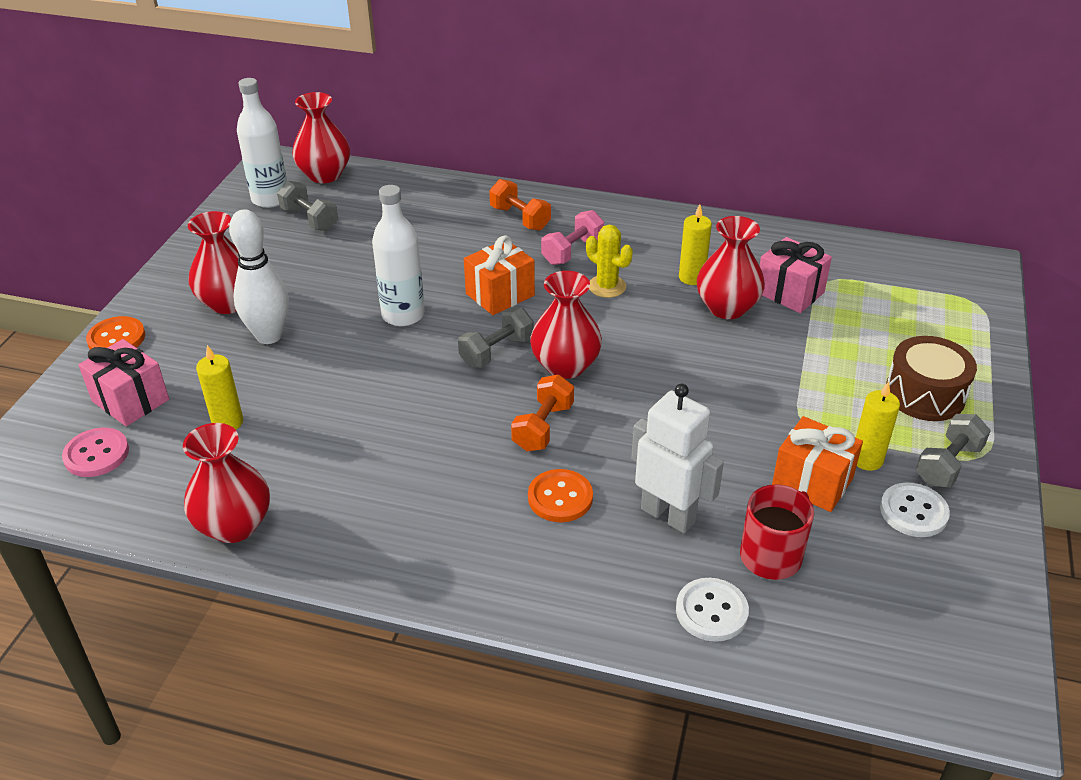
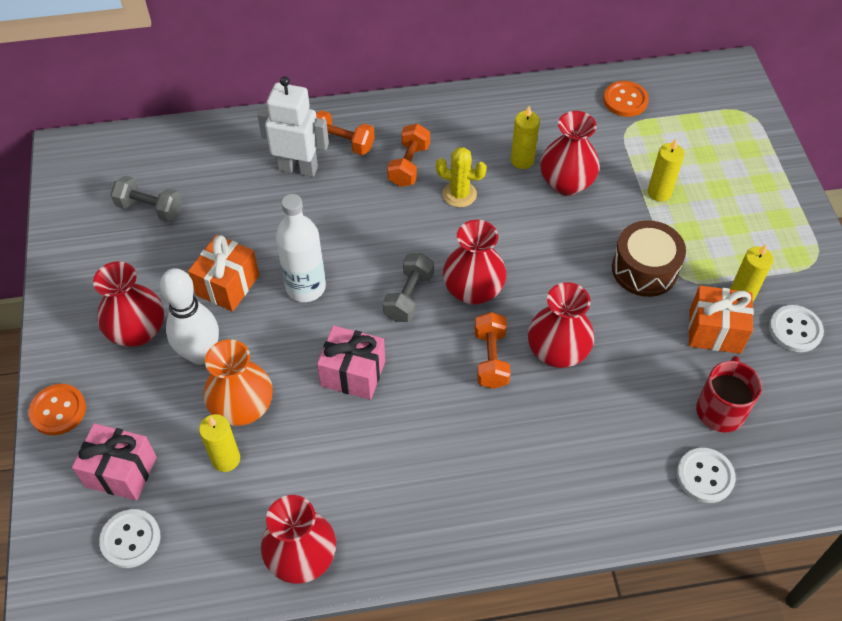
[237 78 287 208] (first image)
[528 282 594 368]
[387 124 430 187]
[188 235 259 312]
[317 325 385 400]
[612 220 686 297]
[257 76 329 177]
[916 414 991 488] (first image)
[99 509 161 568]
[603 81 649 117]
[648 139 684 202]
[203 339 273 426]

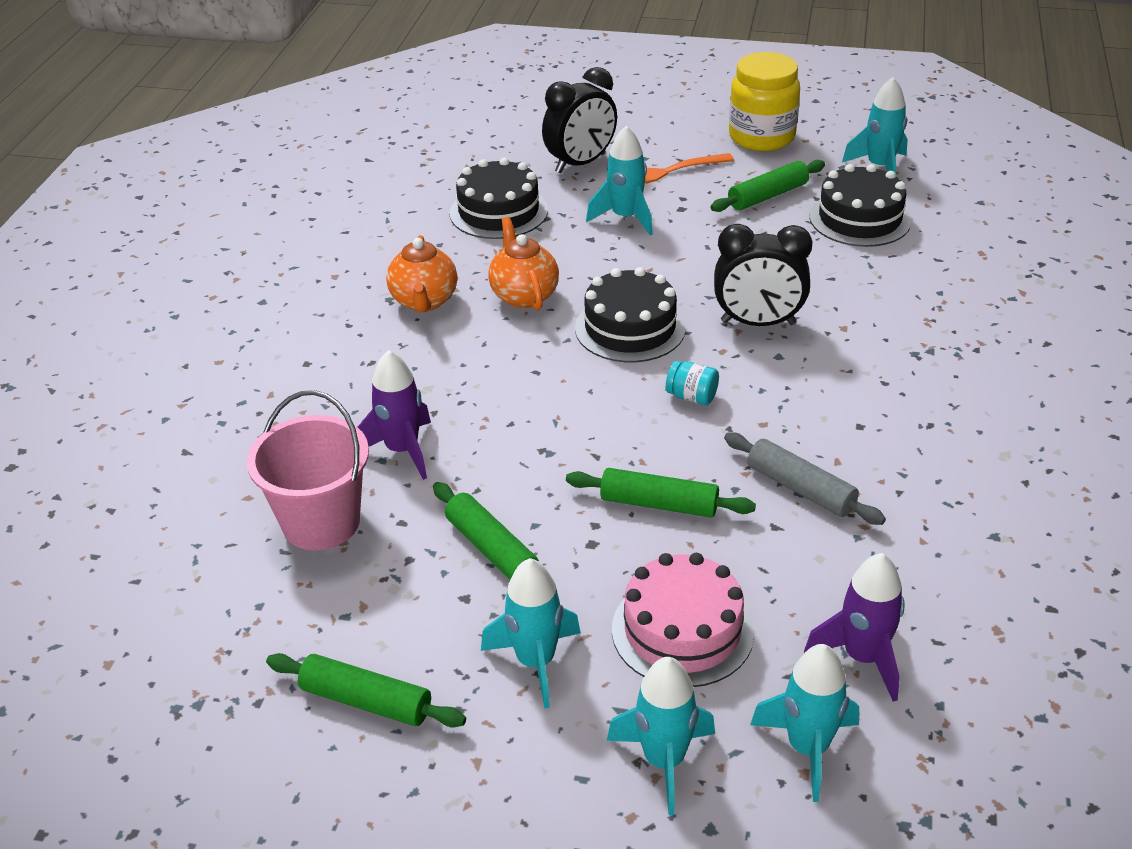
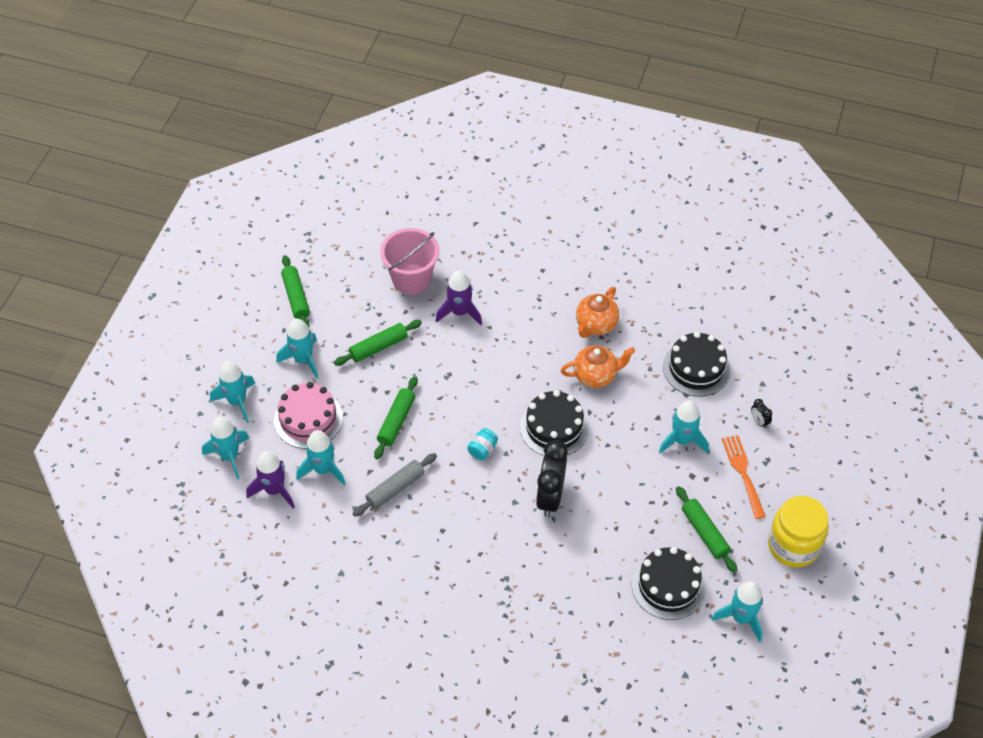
[751 399 772 428]
[576 287 619 338]
[281 255 310 327]
[296 430 346 485]

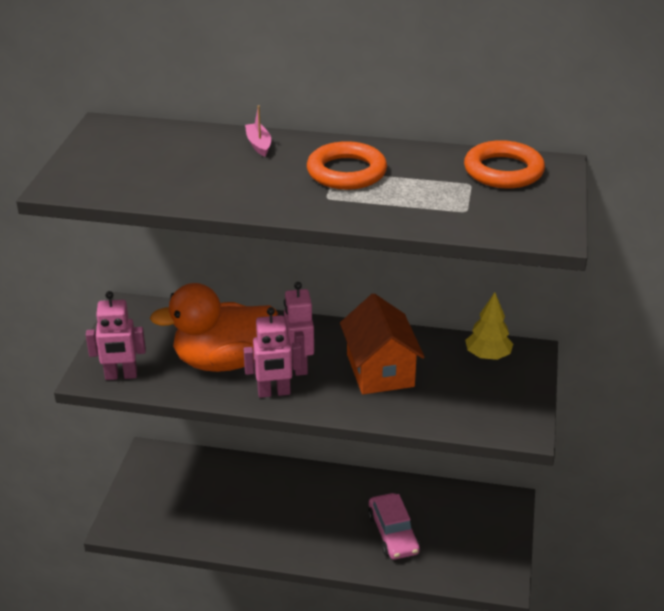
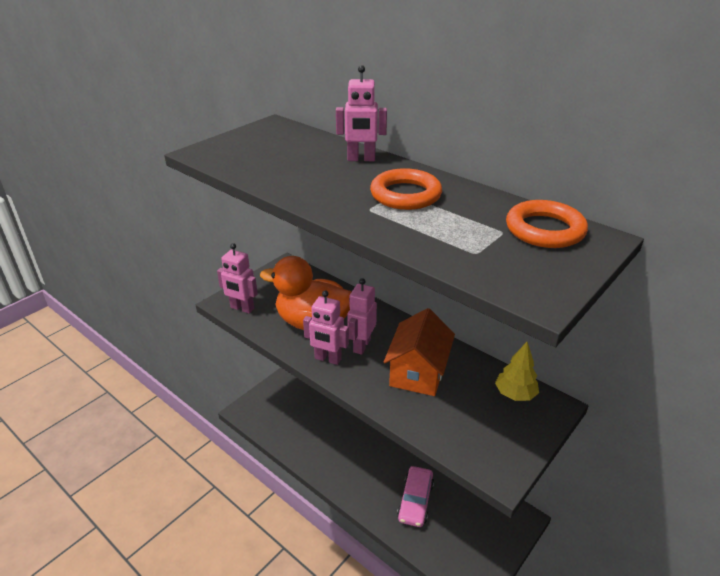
[336 65 387 161]

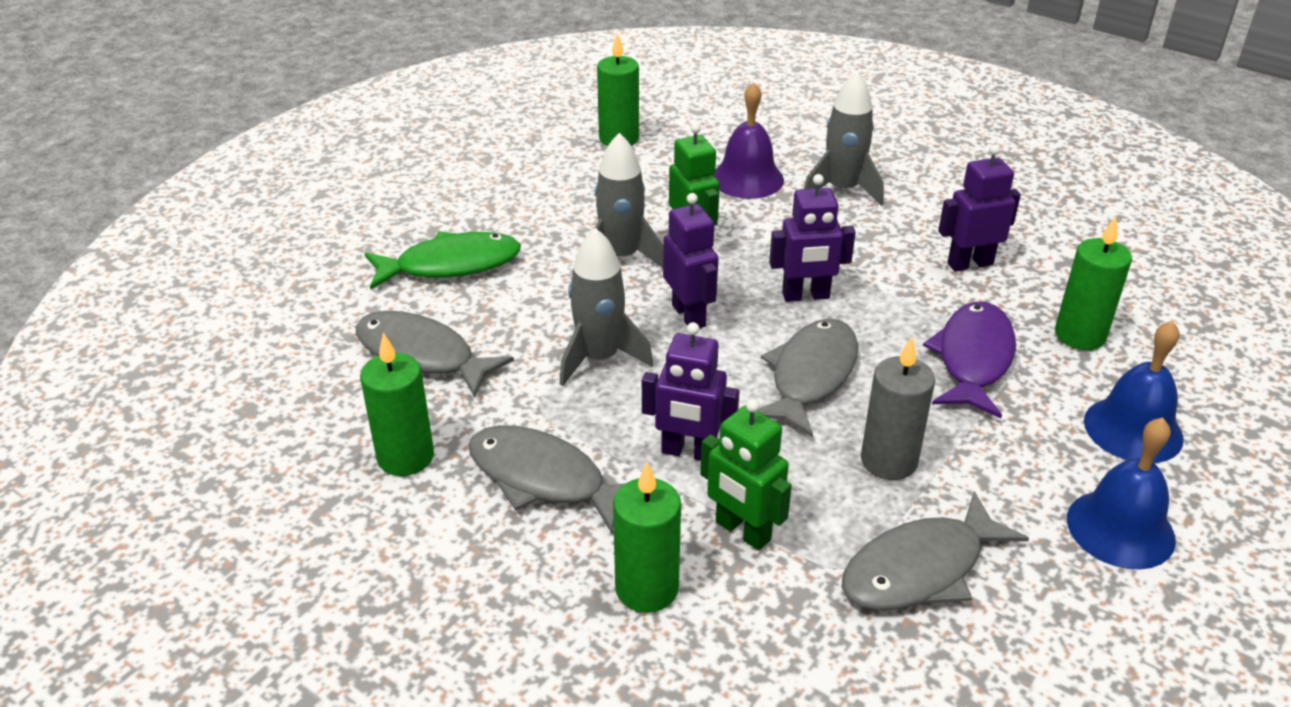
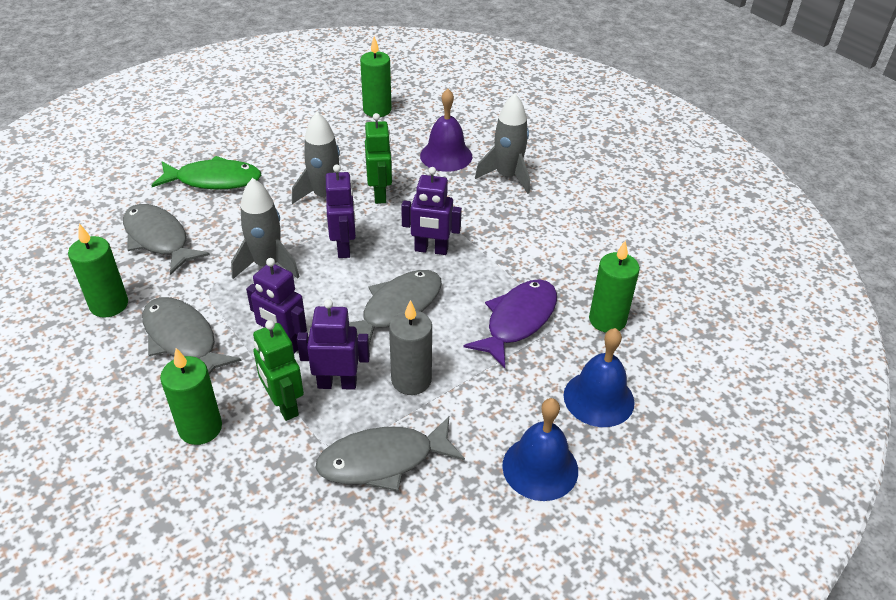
[297 299 370 390]

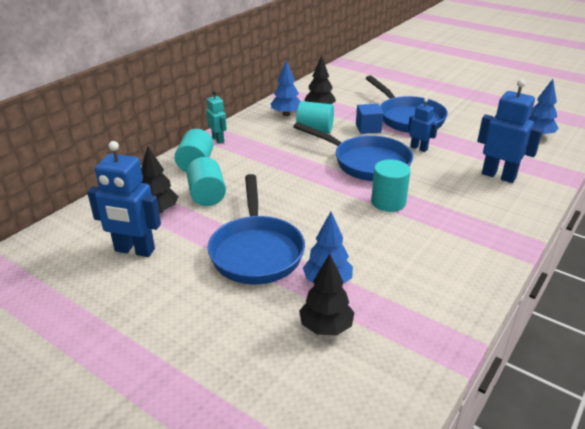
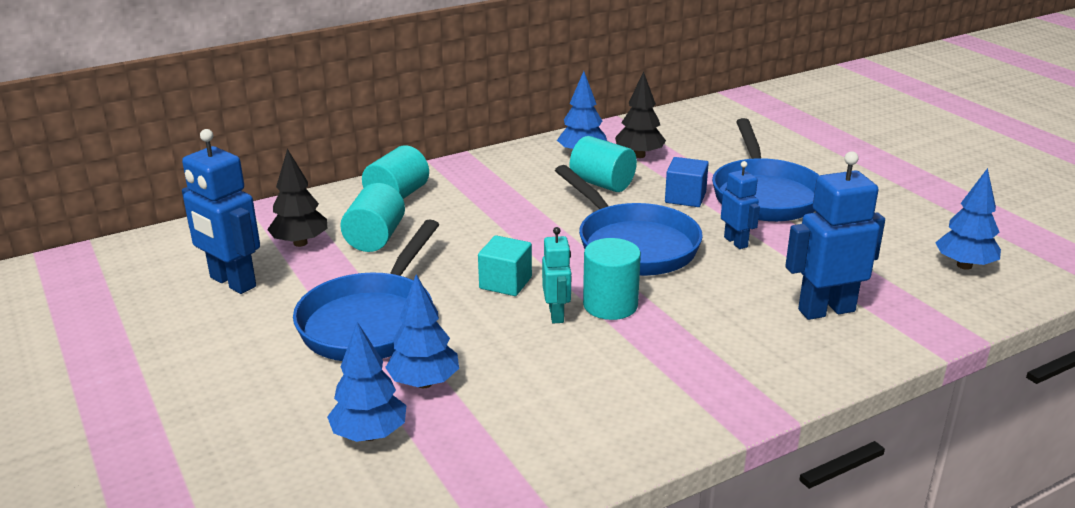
[785 151 885 320]
[542 227 571 323]
[327 322 406 442]
[478 235 532 296]

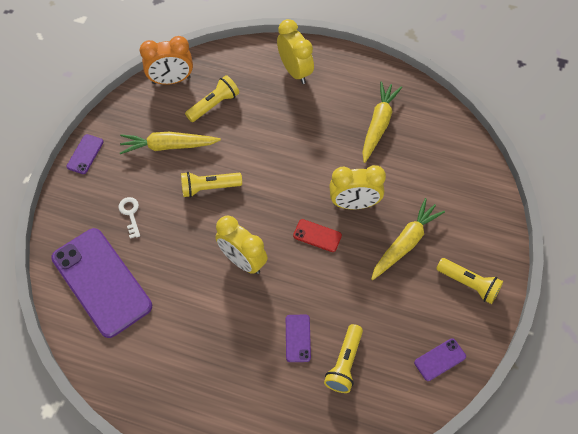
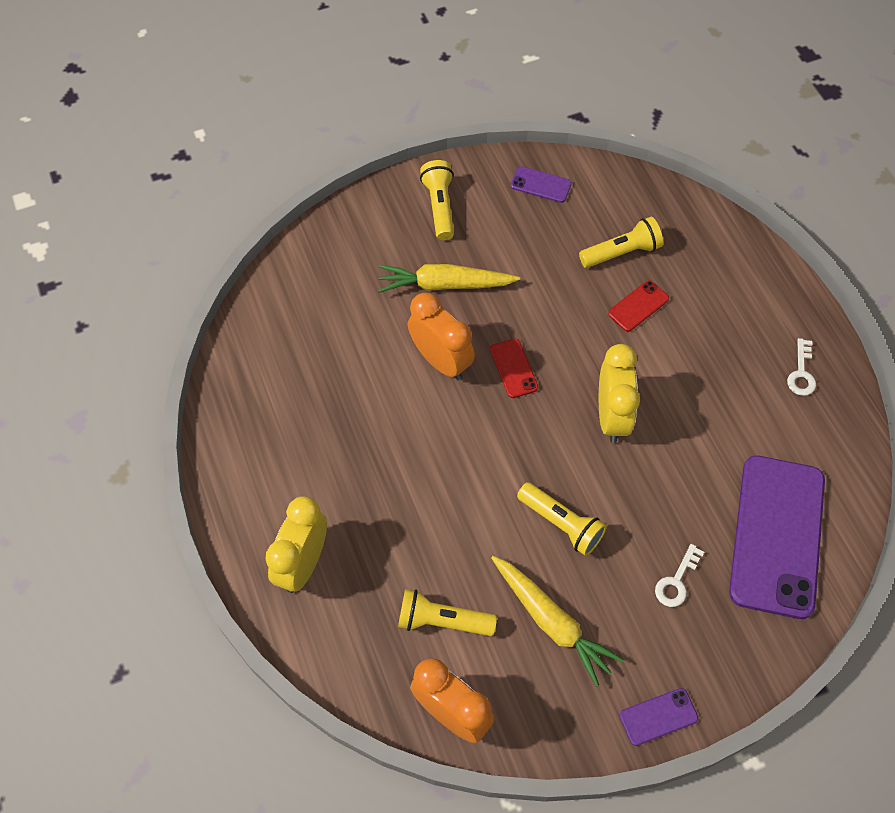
[362 81 402 163] (first image)
[408 293 475 380]
[608 280 669 332]
[787 338 816 396]

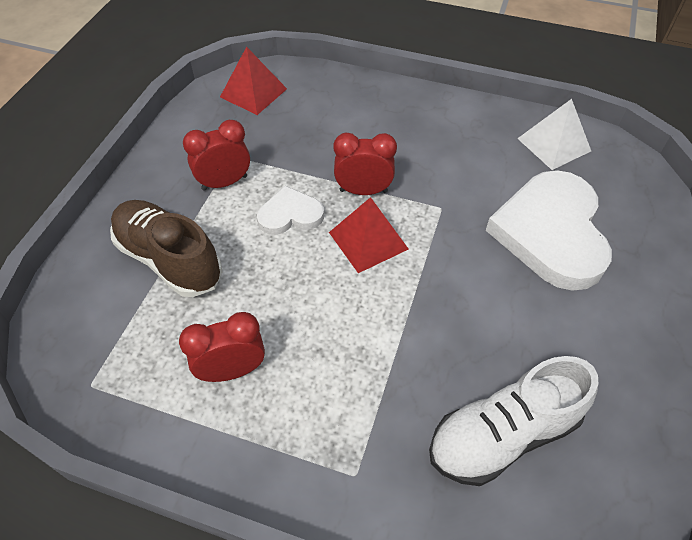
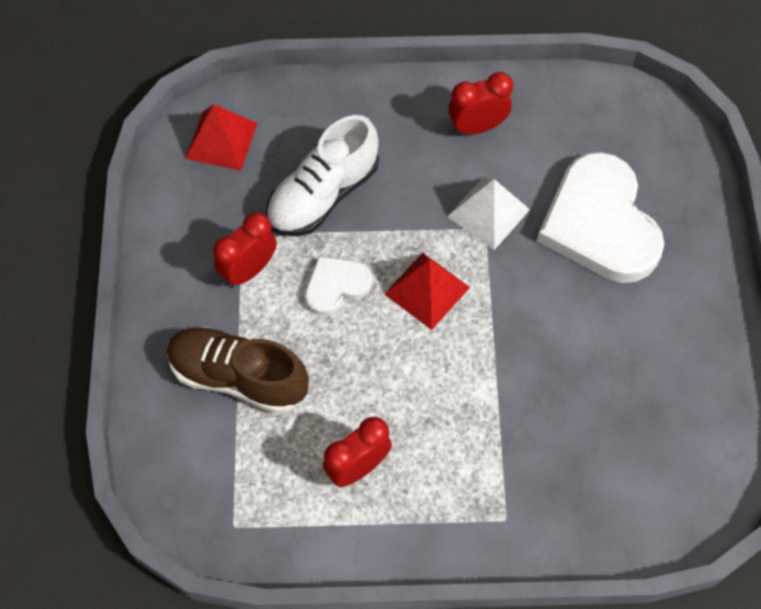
[447 177 530 250]
[448 72 513 135]
[266 115 379 236]

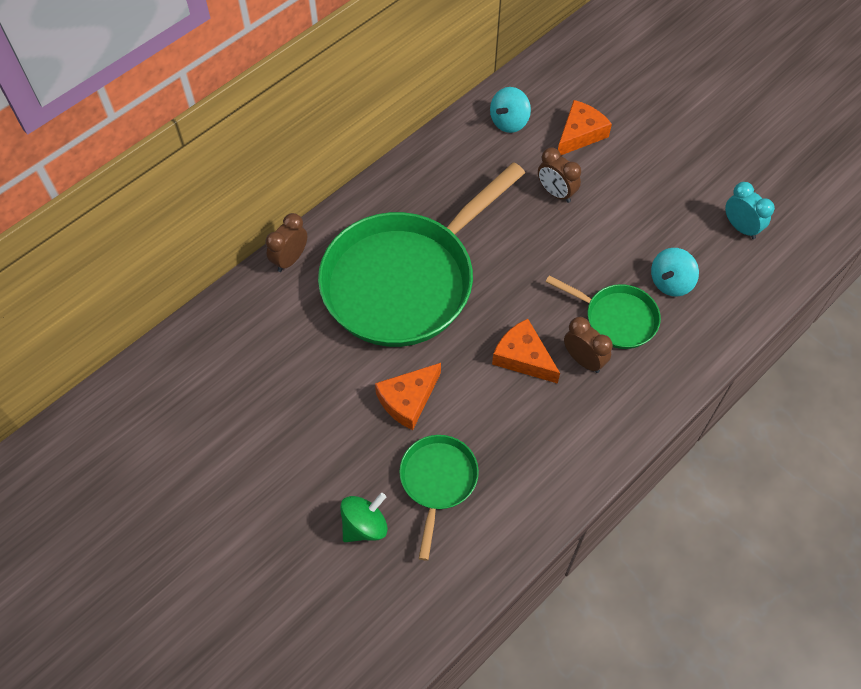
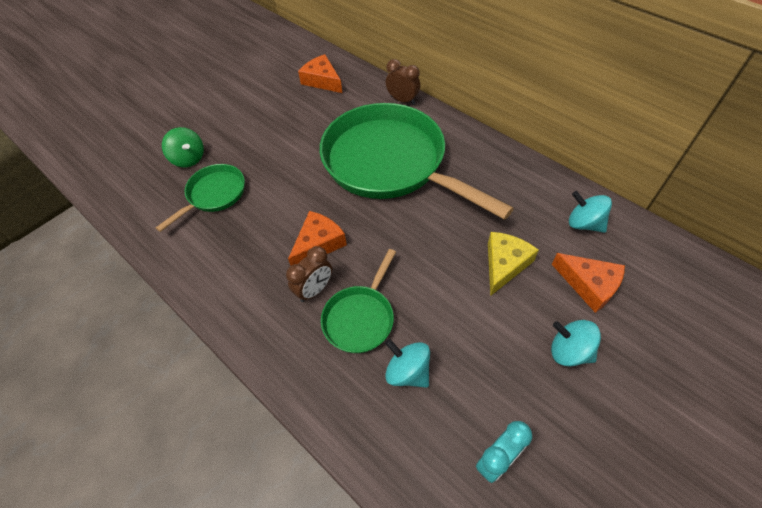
[488 232 539 296]
[298 54 342 93]
[156 164 245 232]
[551 320 601 367]

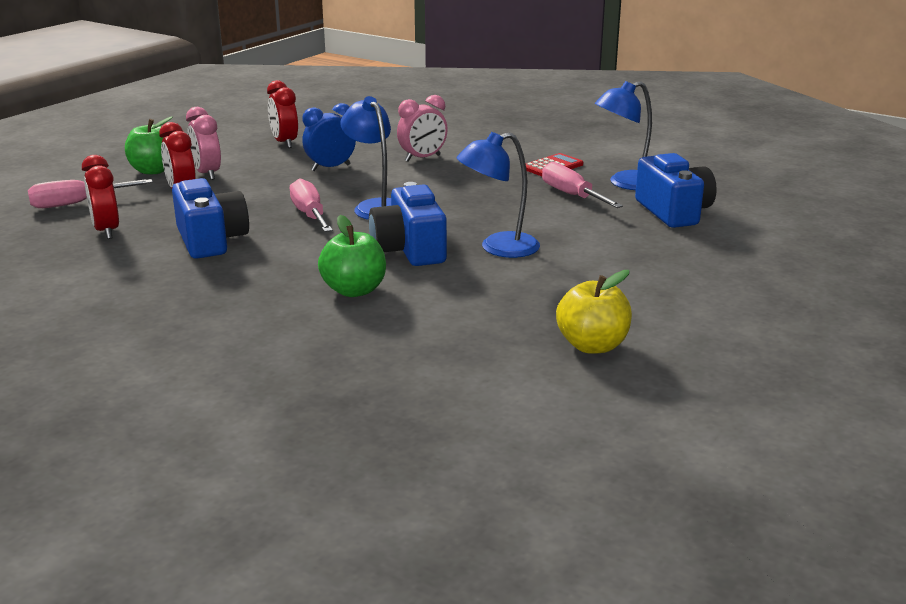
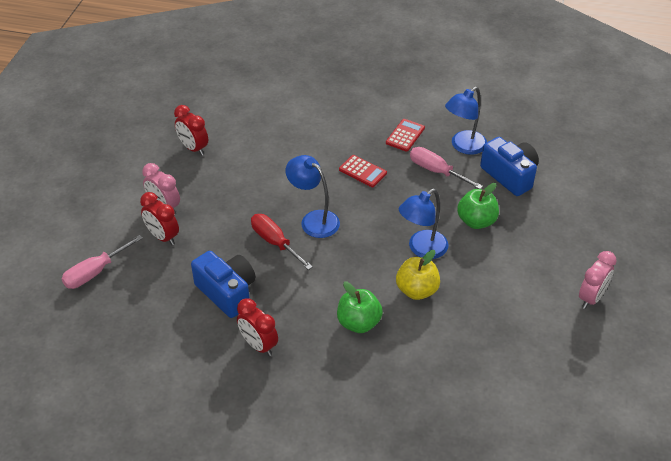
[579 251 617 309]
[302 103 356 171] (first image)
[457 183 499 229]
[237 298 278 356]
[251 214 313 270]
[369 182 447 266] (first image)
[396 250 440 300]
[339 155 387 187]

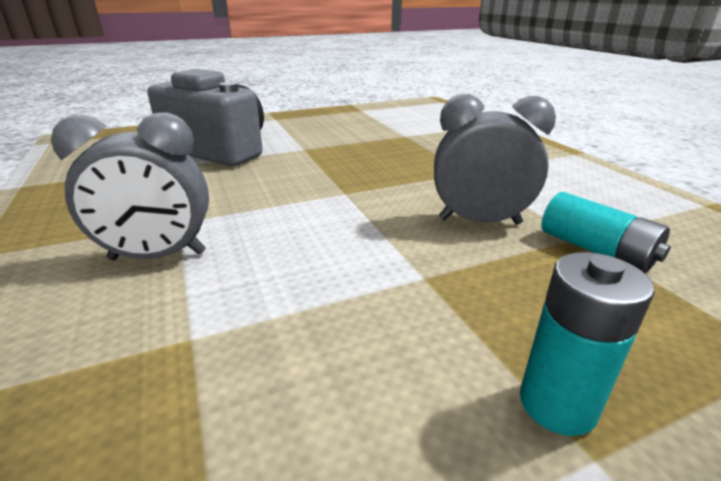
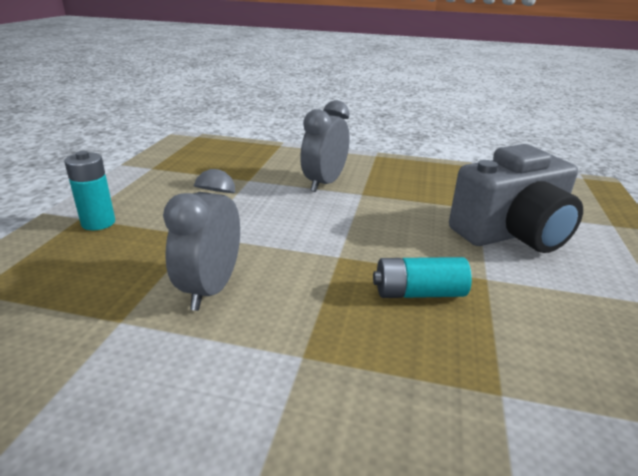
[163 169 240 311]
[373 257 472 298]

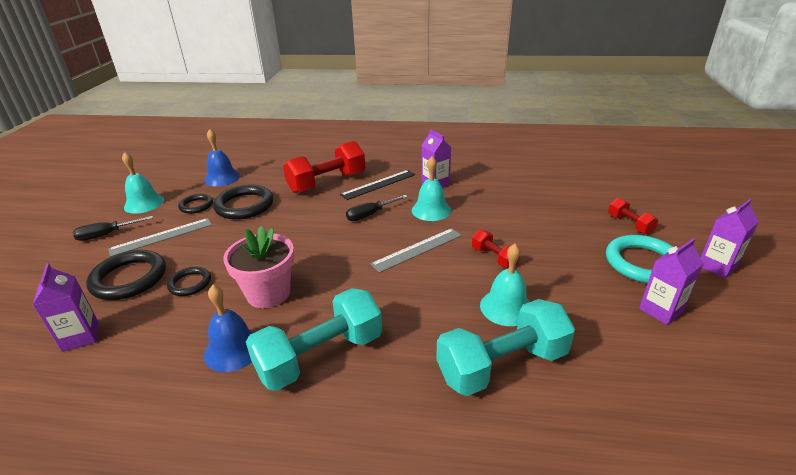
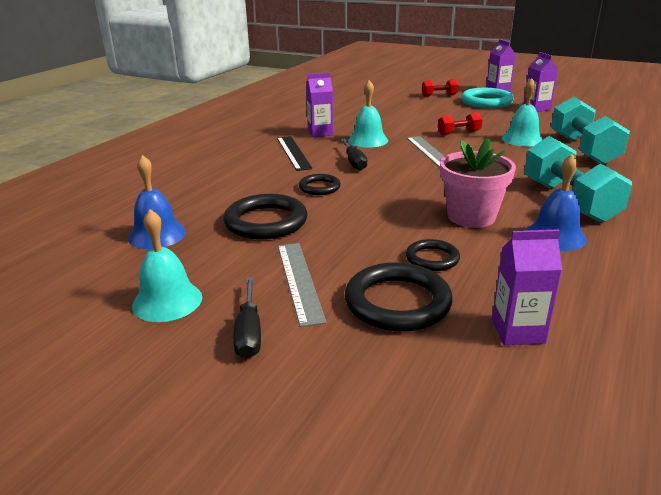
[283 141 366 193] (first image)
[299 174 341 195]

